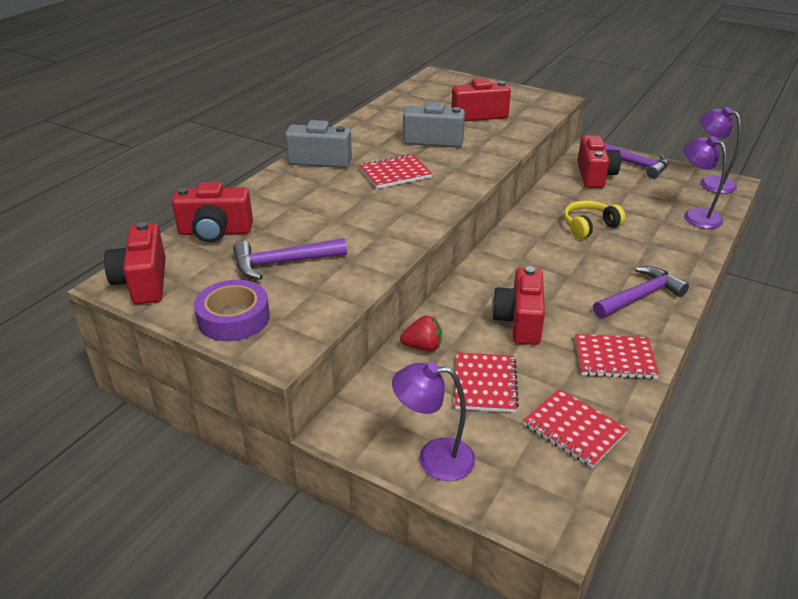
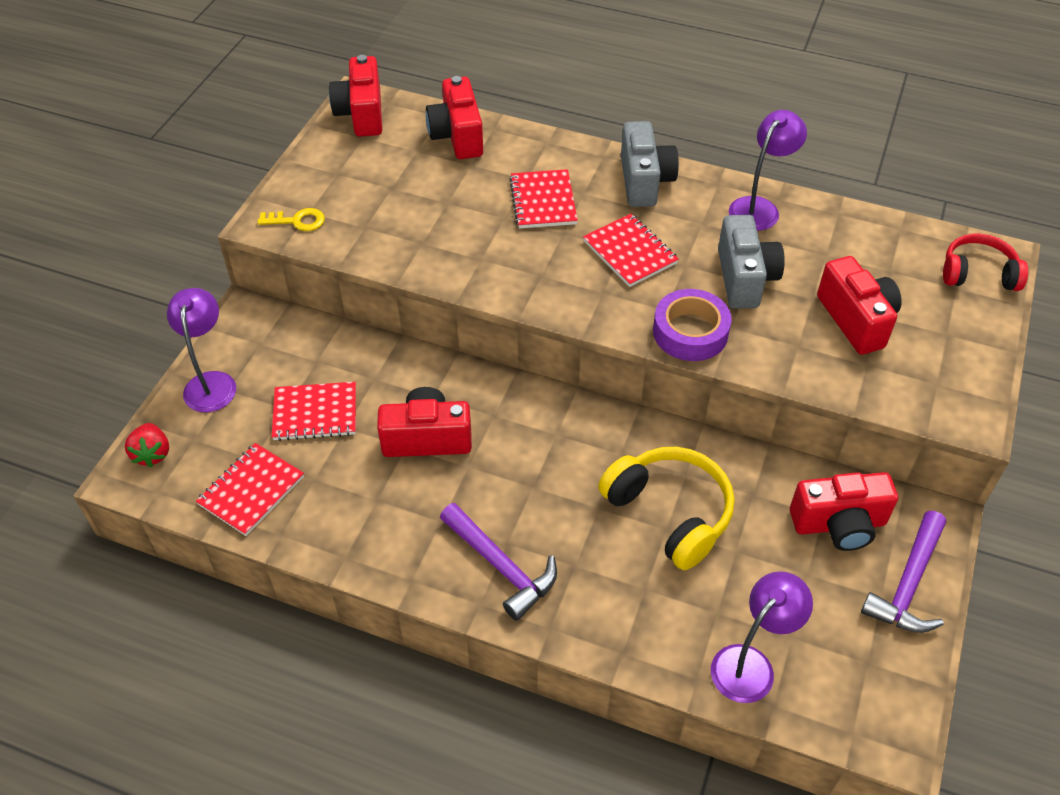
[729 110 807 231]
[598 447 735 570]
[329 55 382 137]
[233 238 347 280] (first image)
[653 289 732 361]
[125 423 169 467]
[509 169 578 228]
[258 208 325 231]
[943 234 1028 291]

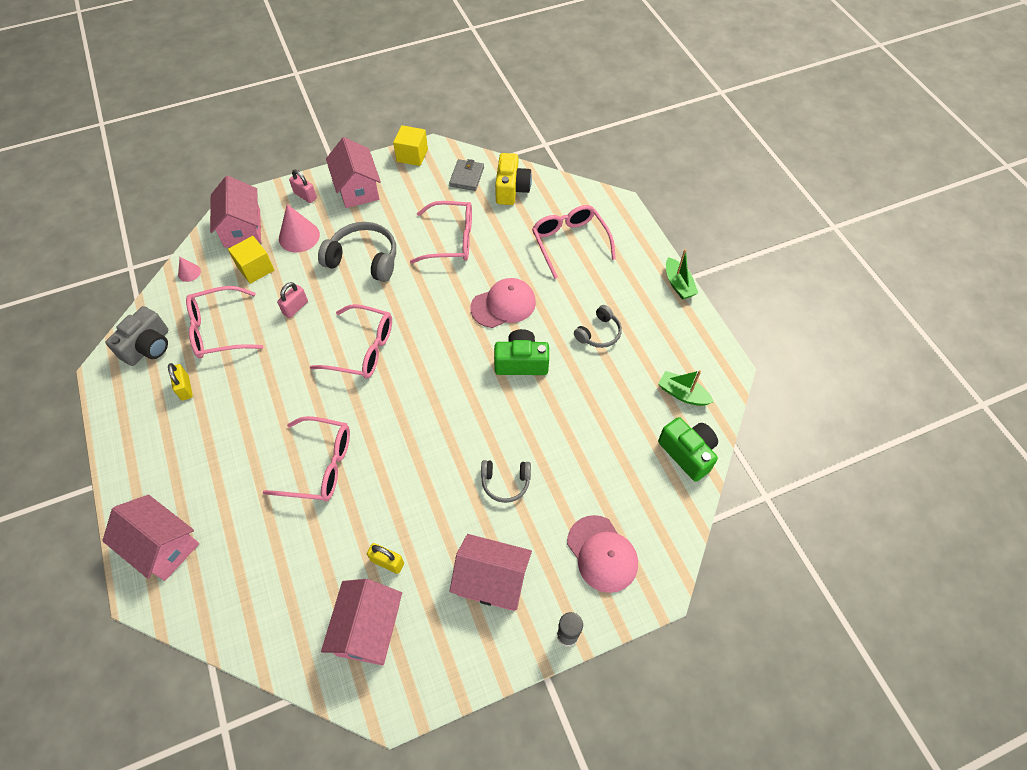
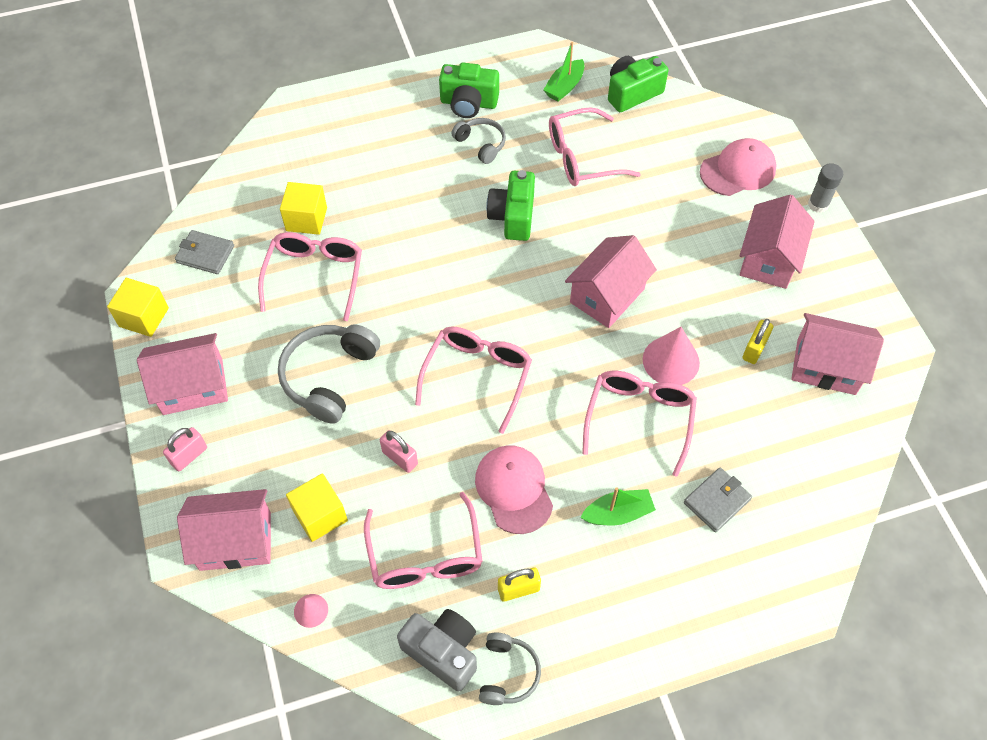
[495 153 532 205] (first image)
[643 327 700 385]
[549 107 641 186]
[580 487 656 526]
[475 445 553 534]
[479 632 541 705]
[565 235 657 328]
[439 63 499 118]
[280 182 327 235]
[684 468 752 532]

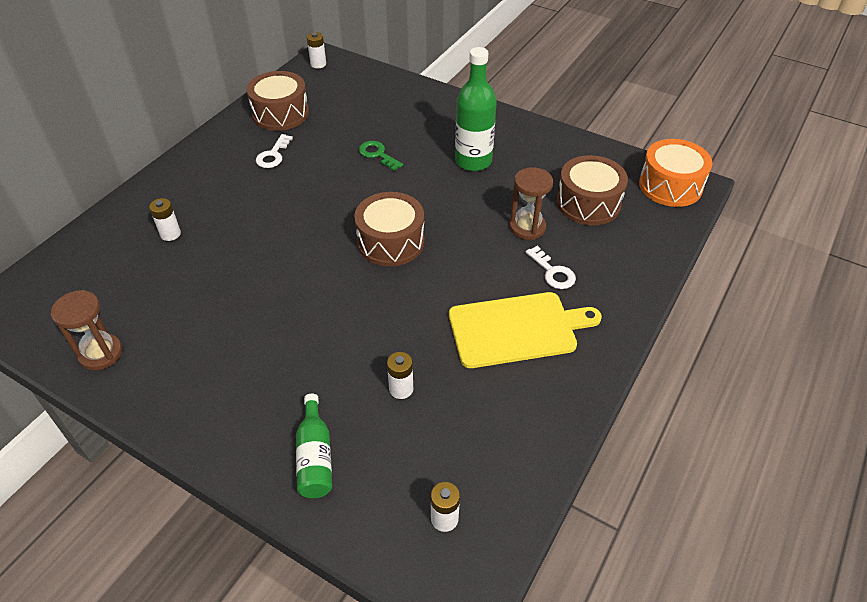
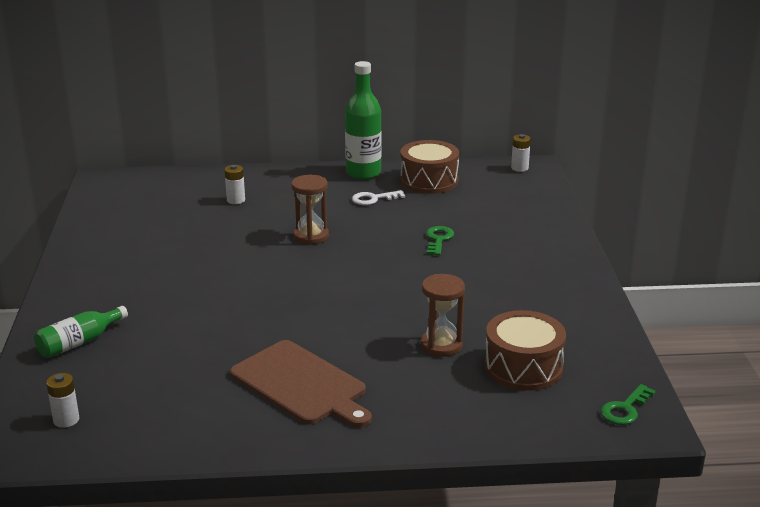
[345 61 382 180]
[601 384 656 425]
[354 192 425 266] (first image)
[526 246 576 289] (first image)
[291 175 329 245]
[230 340 372 428]
[387 352 413 399] (first image)

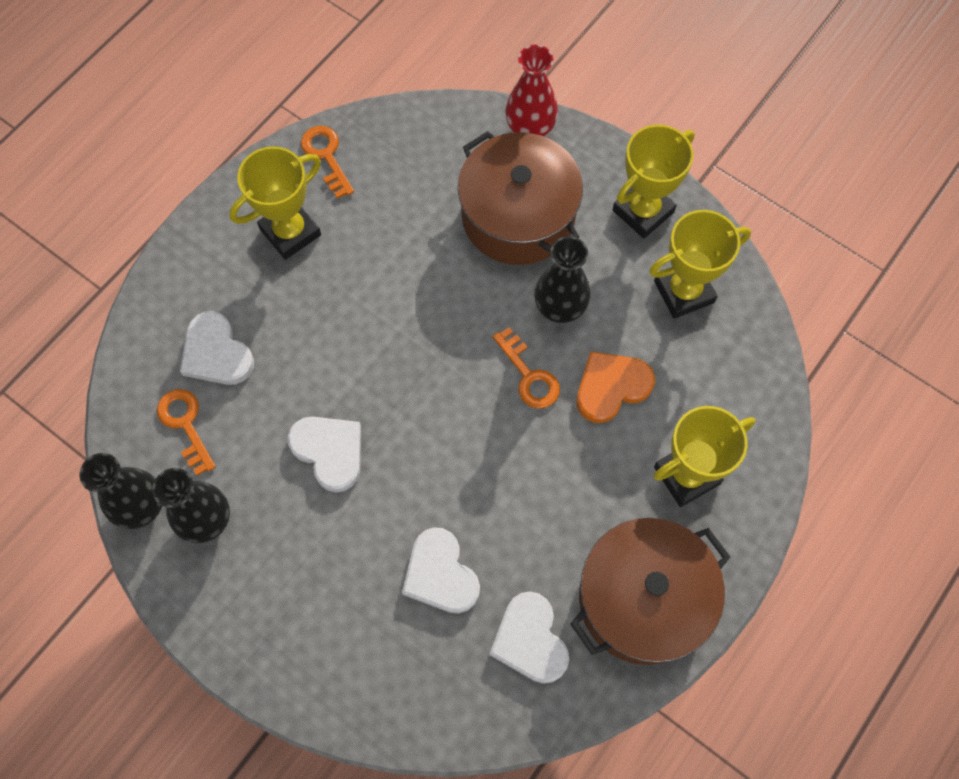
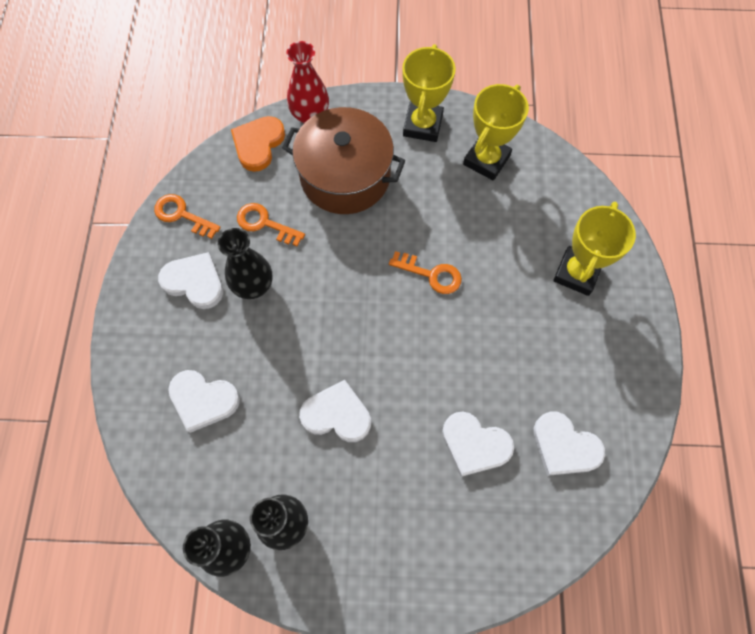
[158 252 223 309]
[218 228 272 299]
[231 116 285 172]
[237 203 305 246]
[570 518 730 665] (first image)

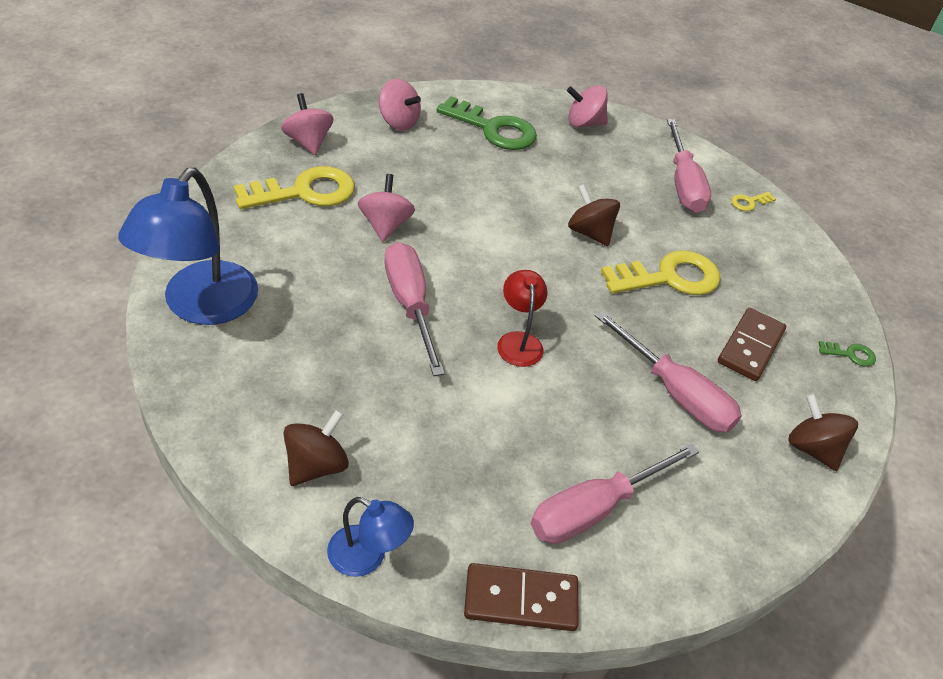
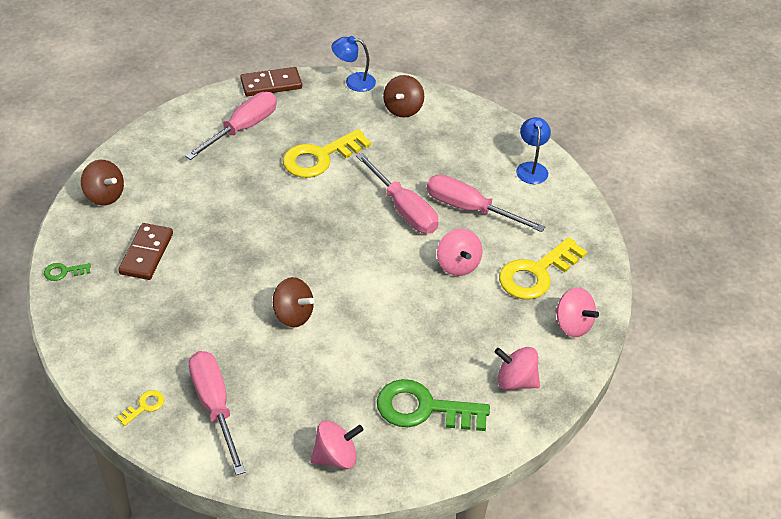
[516 117 551 184]
[283 129 371 178]
[497 270 548 367] (first image)
[427 175 545 232]

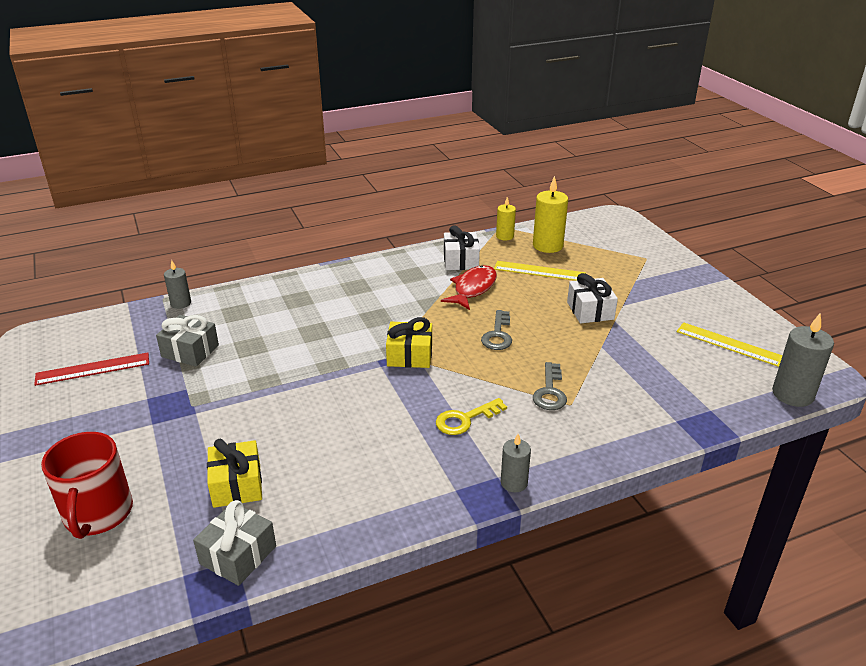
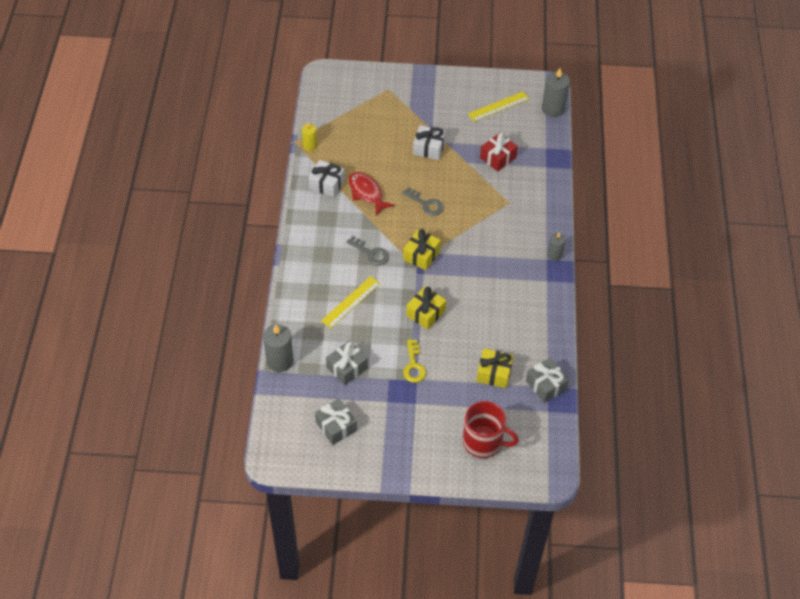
[533 176 568 253] (first image)
[263 324 294 372]
[321 276 381 329]
[315 398 357 445]
[346 236 389 266]
[403 339 426 383]
[480 132 518 172]
[406 286 446 330]

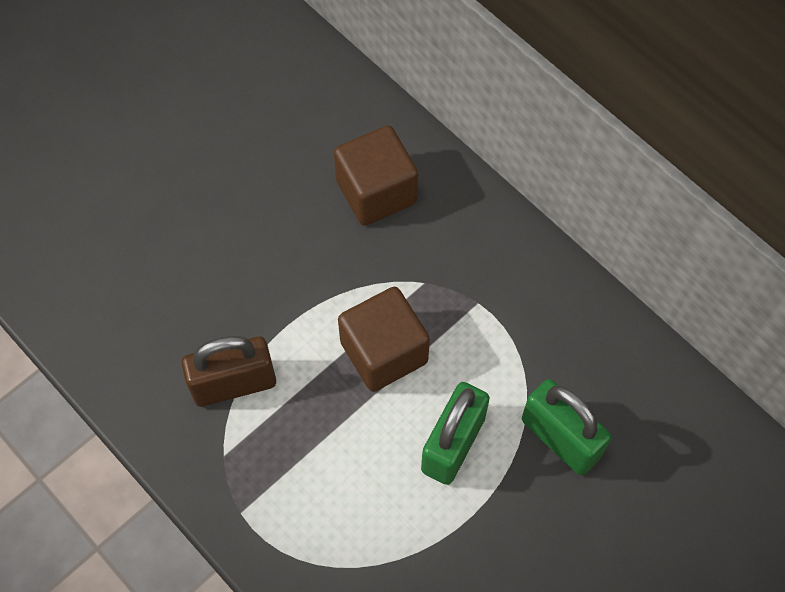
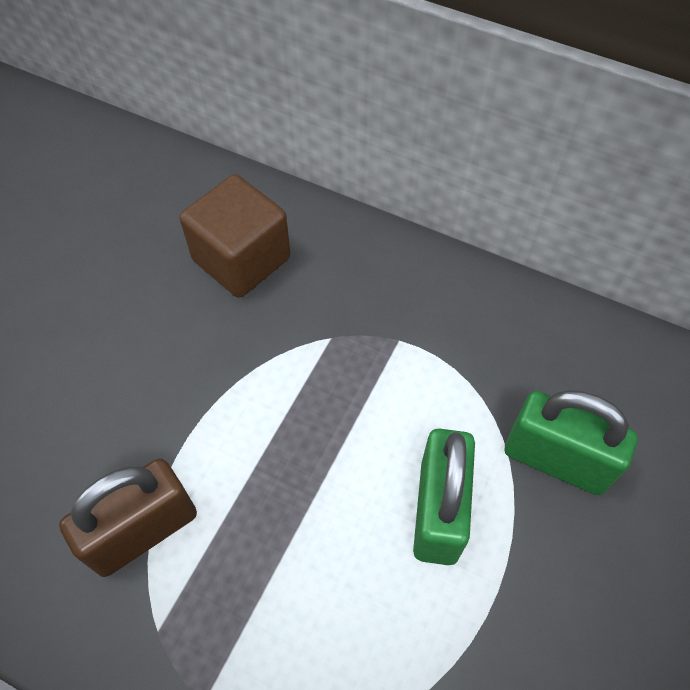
[338 287 430 392] (first image)

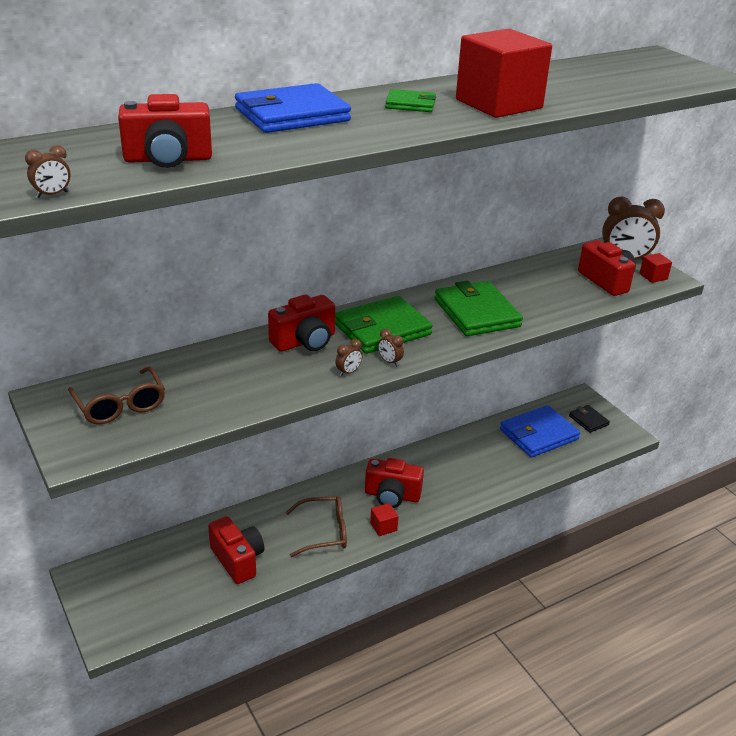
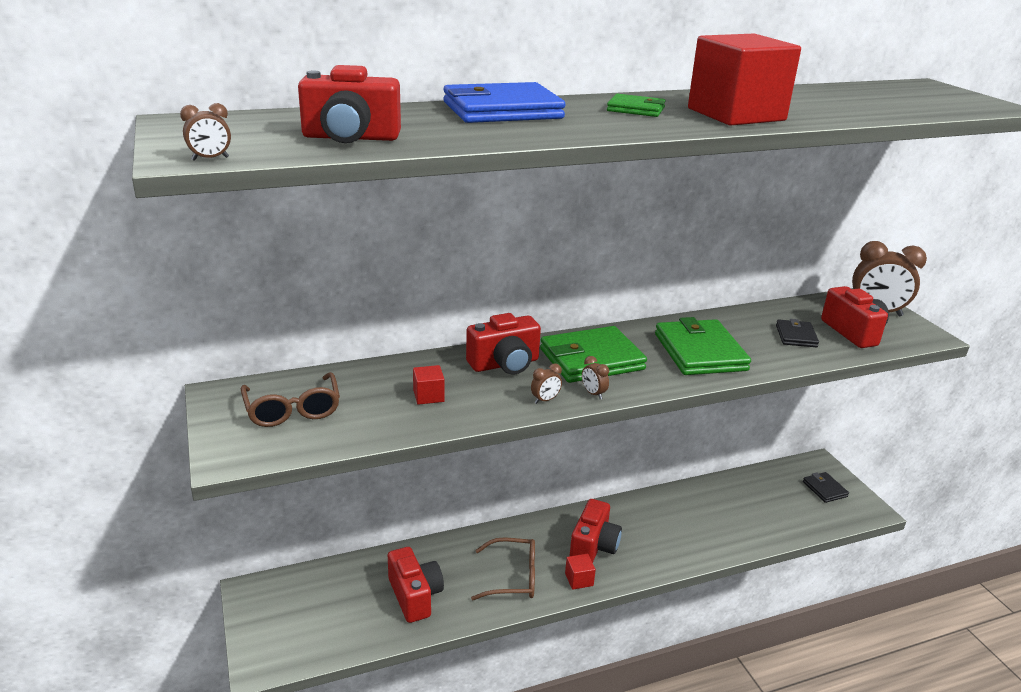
[413 365 445 405]
[500 405 580 457] (first image)
[570 499 622 563]
[776 319 819 347]

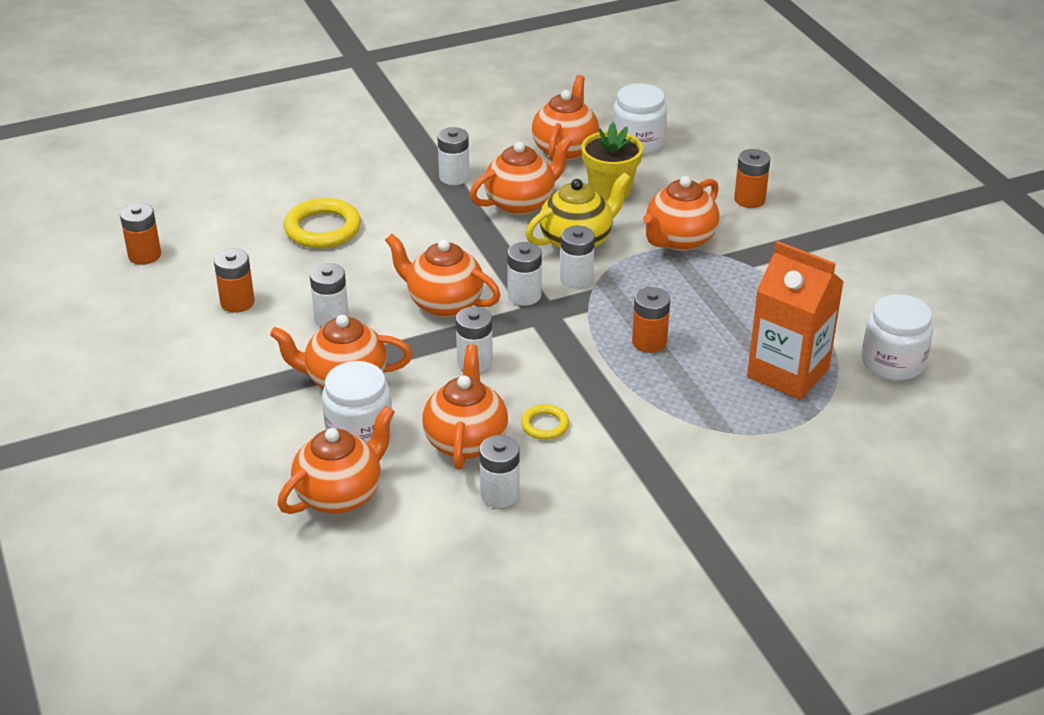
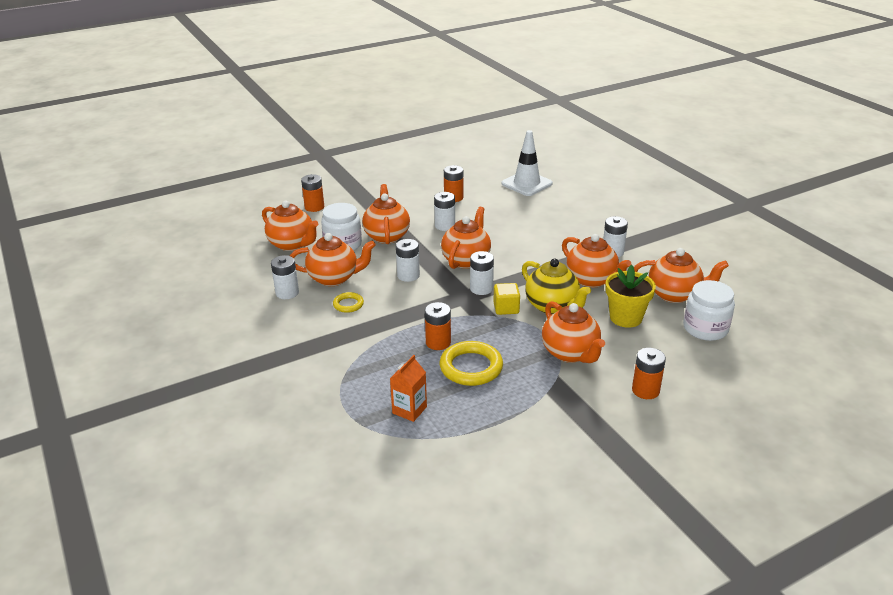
[542 301 605 363]
[440 341 503 386]
[301 174 324 212]
[493 283 520 315]
[390 355 427 422]
[862 294 933 381] (first image)
[501 130 553 196]

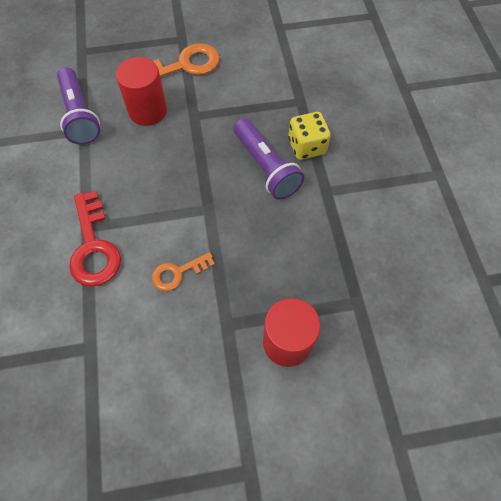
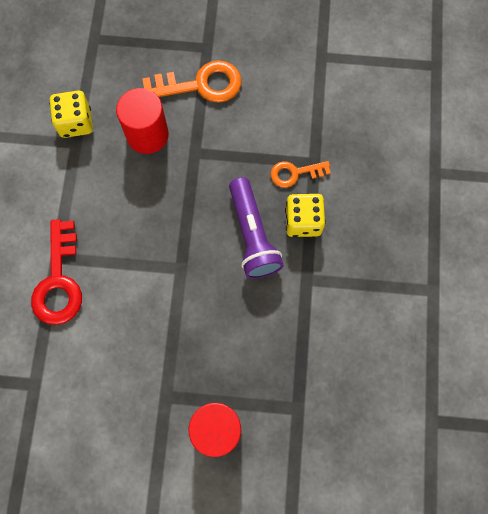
[50 91 93 138]
[270 161 331 188]

